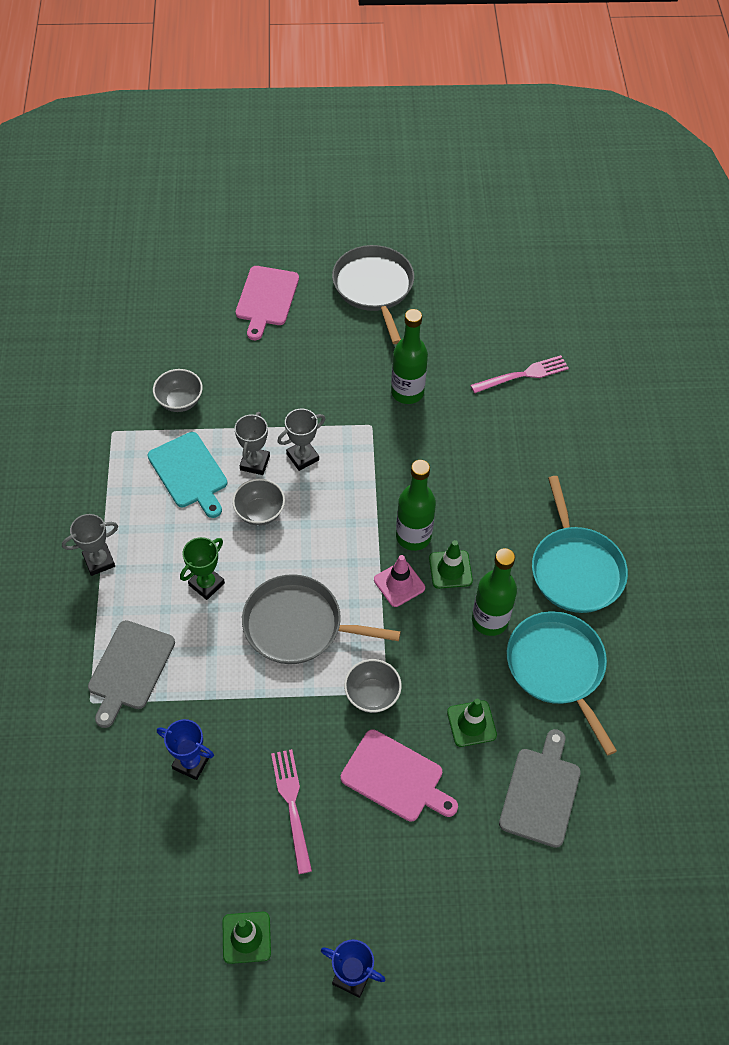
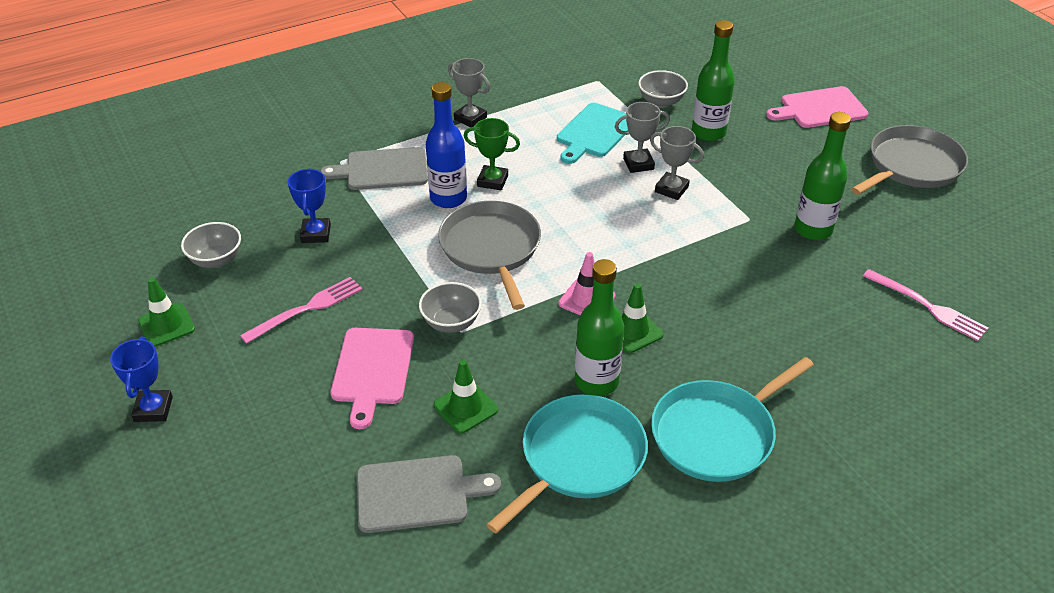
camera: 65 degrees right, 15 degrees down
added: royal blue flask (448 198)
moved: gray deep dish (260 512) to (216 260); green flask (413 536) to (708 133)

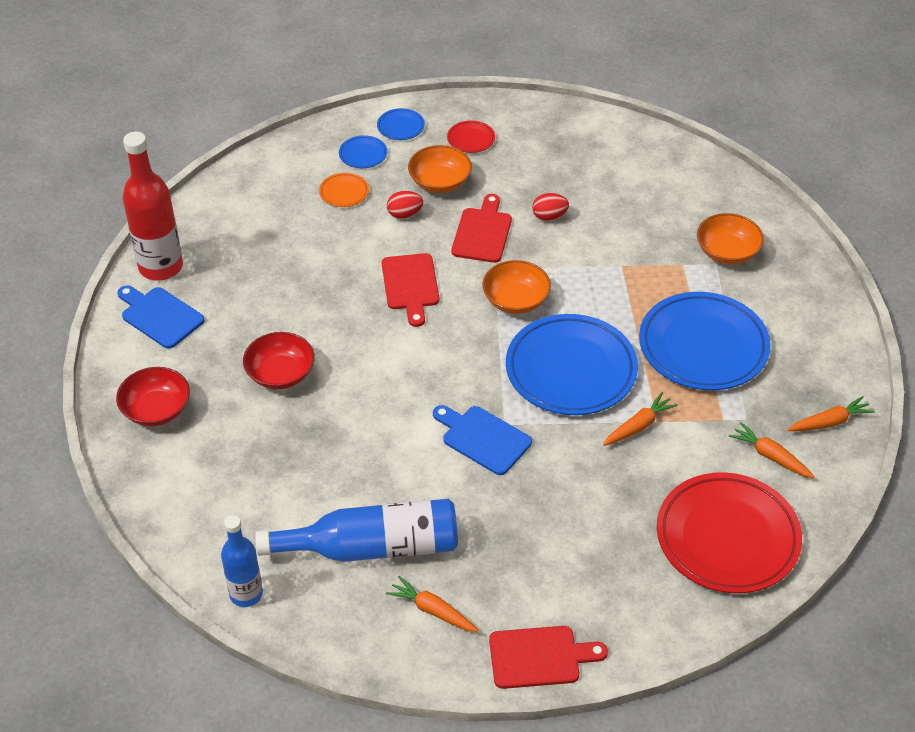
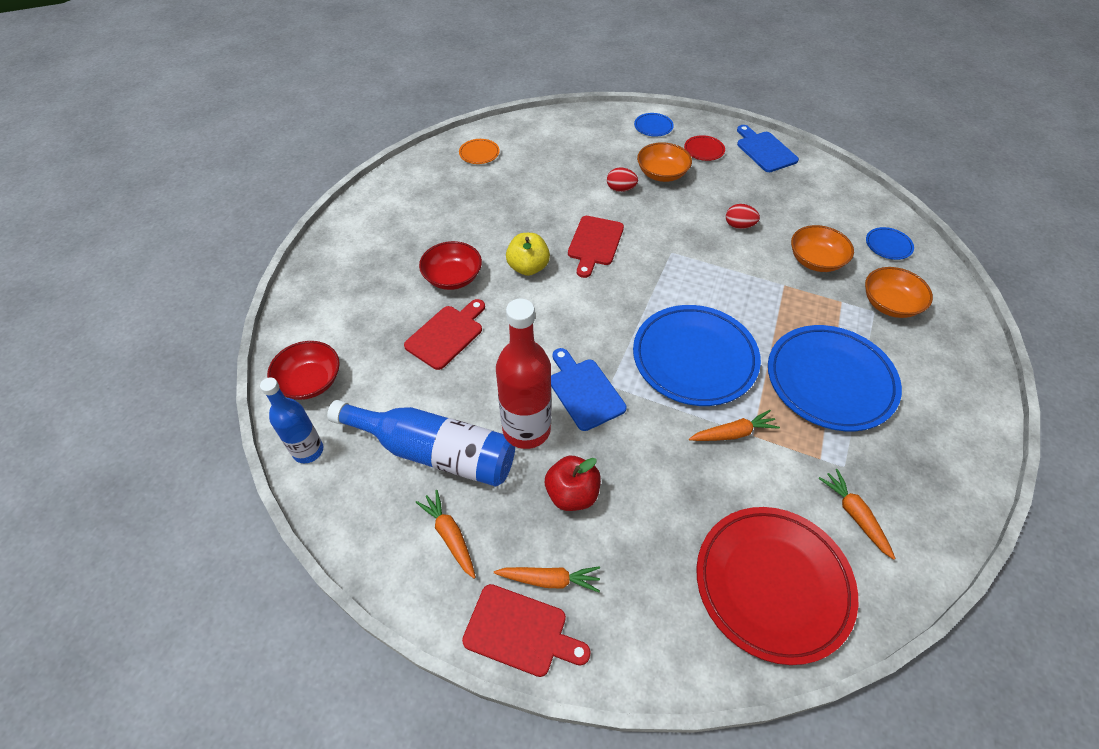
camera: 25 degrees right, 5 degrees up
added: golden toy apple (528 267); crimson toy apple (572 494)
moved: crimson deep dish (156 409) to (310 381); royal blue cutting board (159 316) to (764 150); crimson flask (161 267) to (526 429); orange-coloured dinner plate (344 192) to (479 153); royal blue dinner plate (363 154) to (888 245); crimson cutting board (482 232) to (447 335); orange-coloured deep dish (516 300) to (815 260); orange-coloured carrot (829 422) to (549 580)

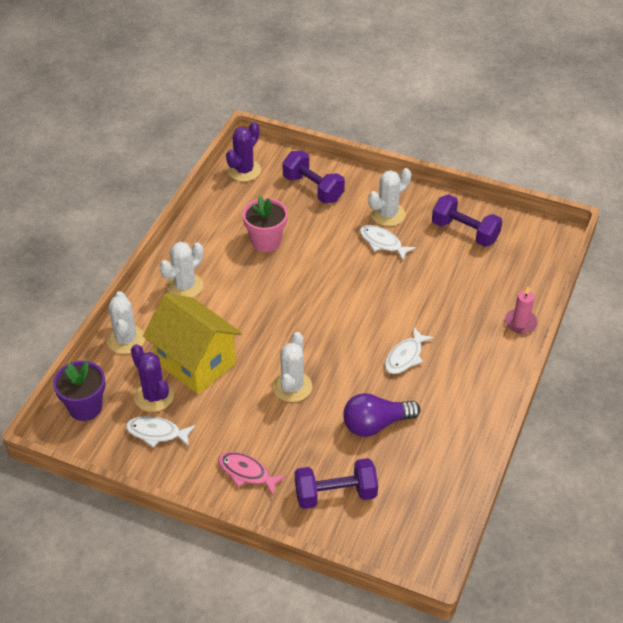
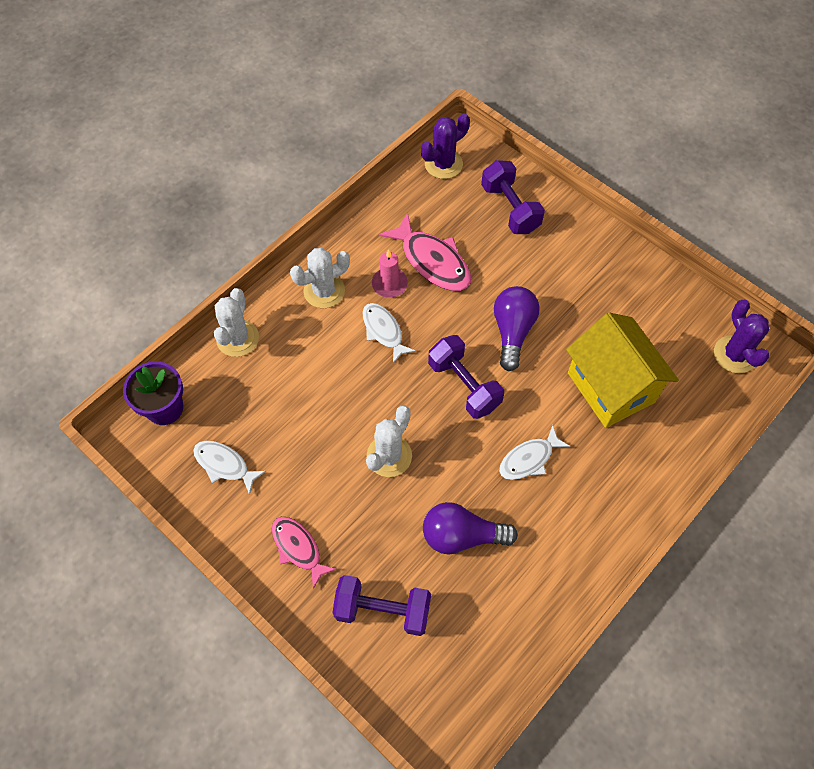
camera: 20 degrees right, 15 degrees up
removed: snow-white prickly plant (387 214)
added: violet light bulb (512 331)
moved: violet prickly plant (154 396) to (735 354); golden toy house (195 363) to (610 387); snow-white toy fish (382 243) to (384 331); violet dumbbell (465 232) to (464 385); rosy wax candle (520 323) to (389 284)
replaced: rosy potted plant (266 241) to rosy toy fish (432 261)

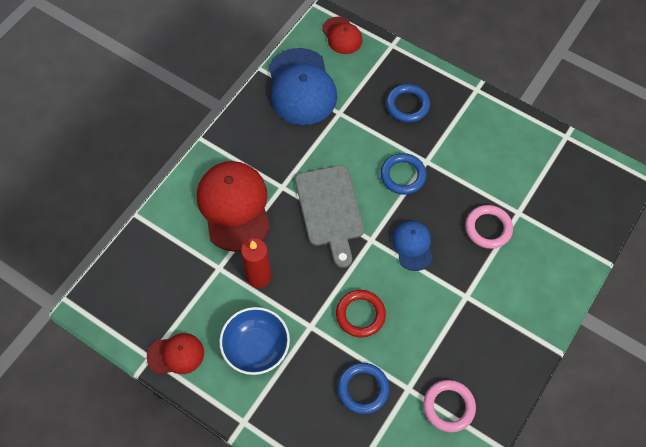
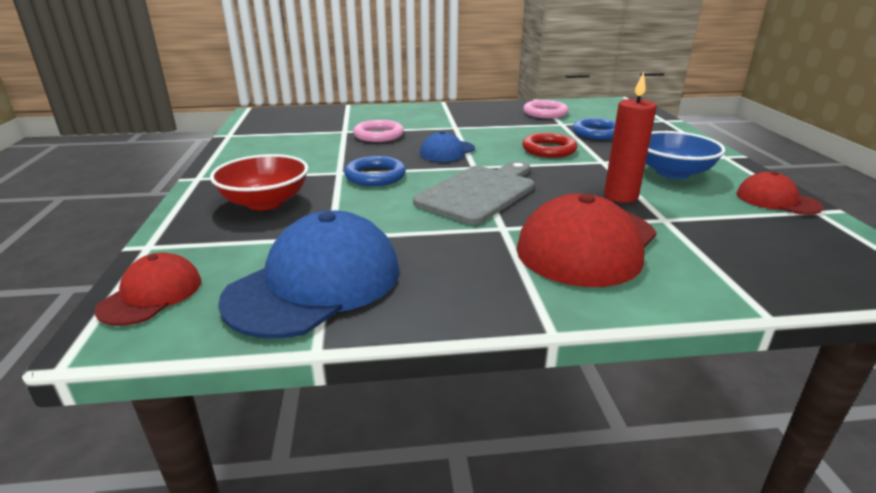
camera: 130 degrees left, 35 degrees down
replaced: royal blue torus (407 105) to crimson deep dish (265 202)

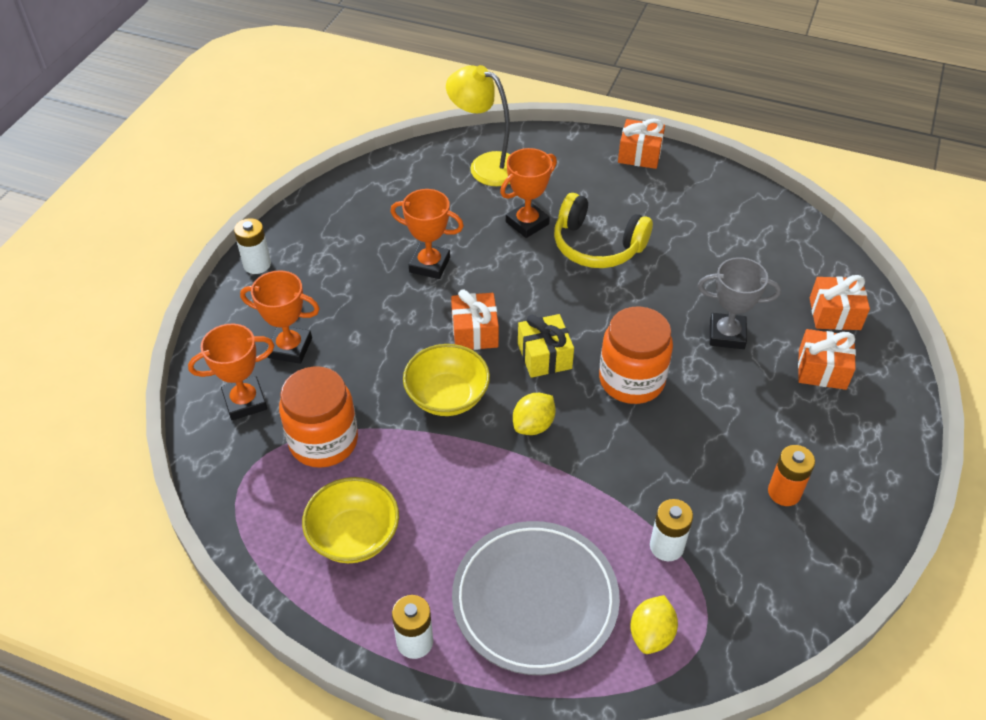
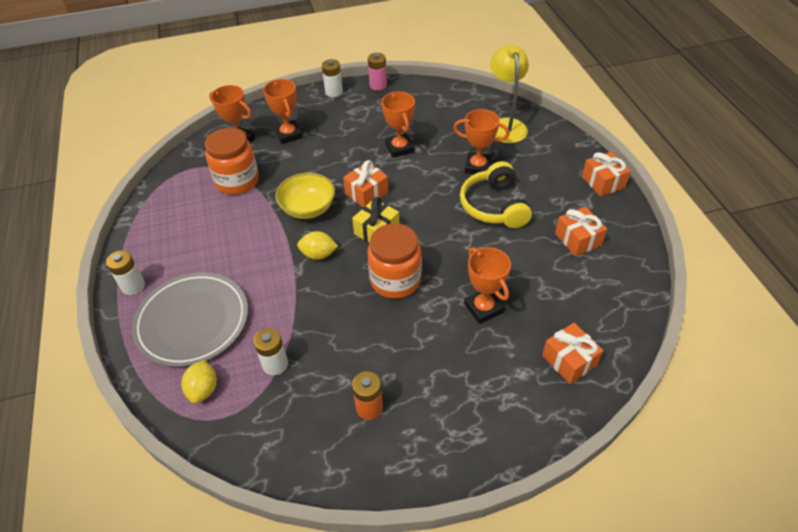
camera: 55 degrees right, 0 degrees up
removed: golden deep dish (354 536)
added: rosy power cell (378 85)
moved: orange-coloured wrapped gift (822 369) to (578 239)
recoloured: gray award cup (727 335) to orange-coloured award cup (483 308)
turned: golden citrus fruit (651 634) = (203 389) 75 degrees counterclockwise

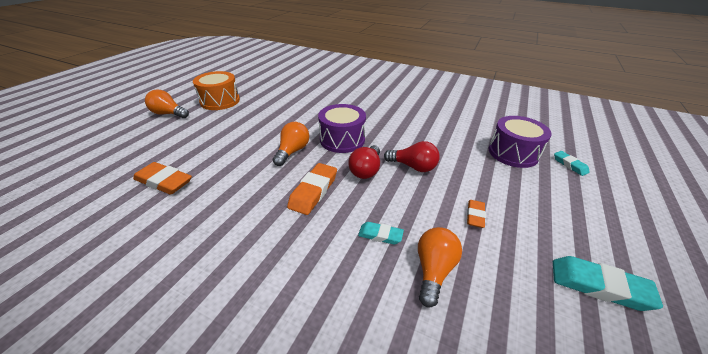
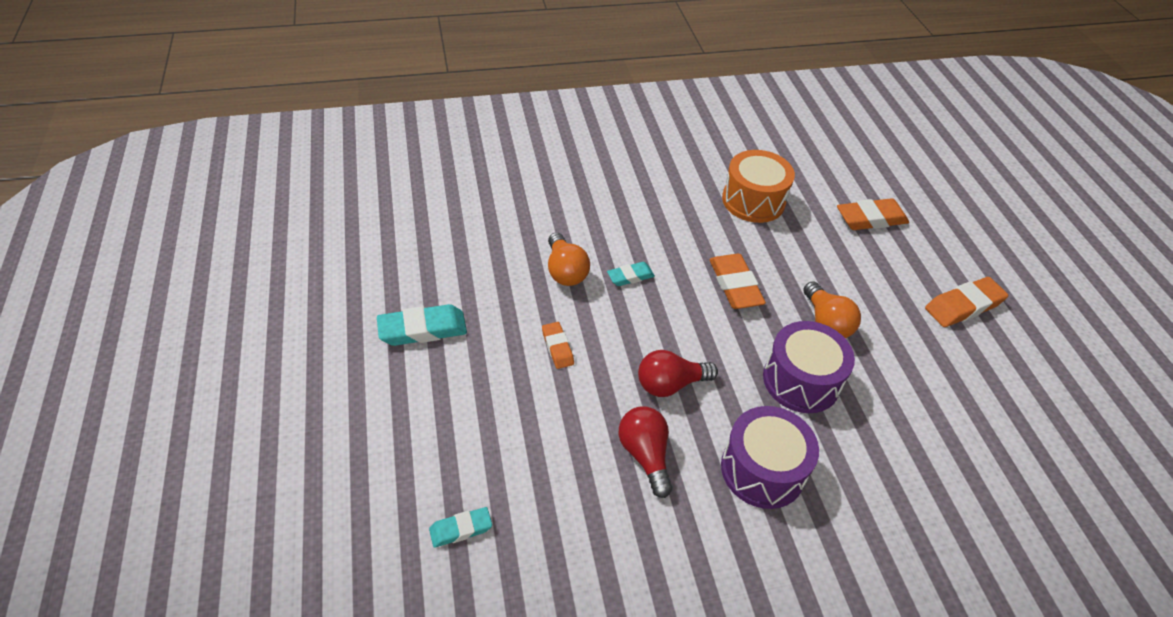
camera: 140 degrees right, 10 degrees up
removed: orange-coloured light bulb (169 114)
added: orange-coloured gum eraser (963 306)
moved: orange-coloured snare drum (220 101) to (753 201); crimson light bulb (366 170) to (645 455); violet snare drum (513 153) to (762 470)
turned: teal gum eraser (569 165) = (461 529) 45 degrees counterclockwise

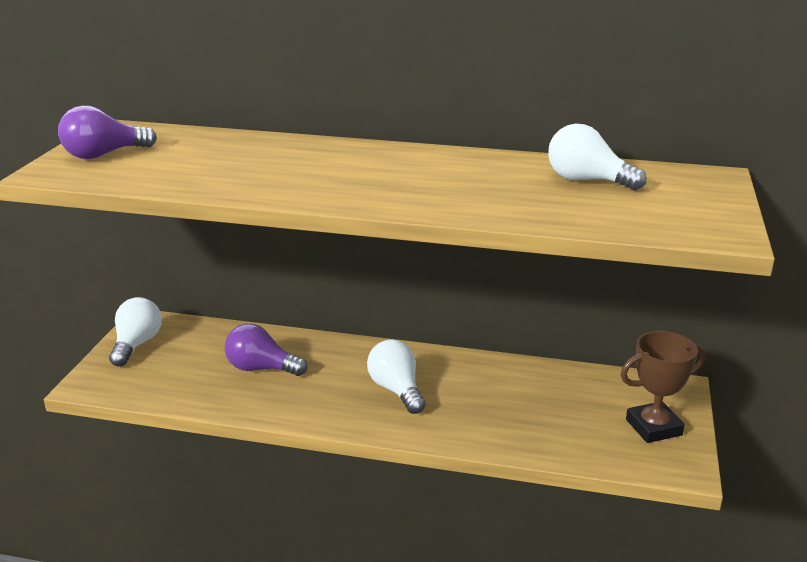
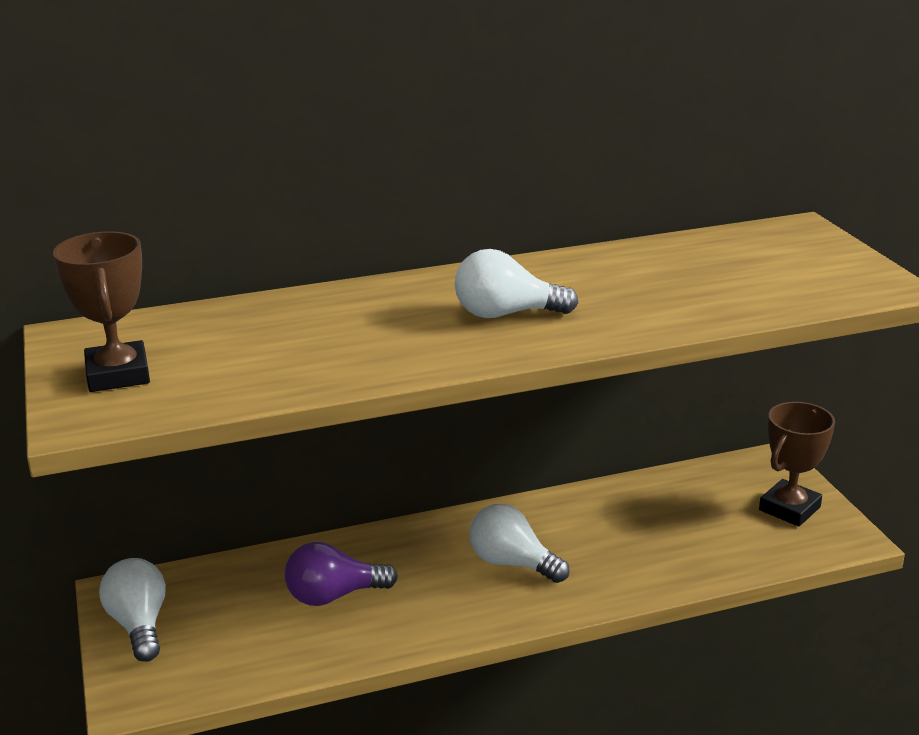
camera: 30 degrees left, 0 degrees up
moved: snow-white light bulb (587 180) to (506 314)
replaced: violet light bulb (103 155) to dark brown award cup (118 374)

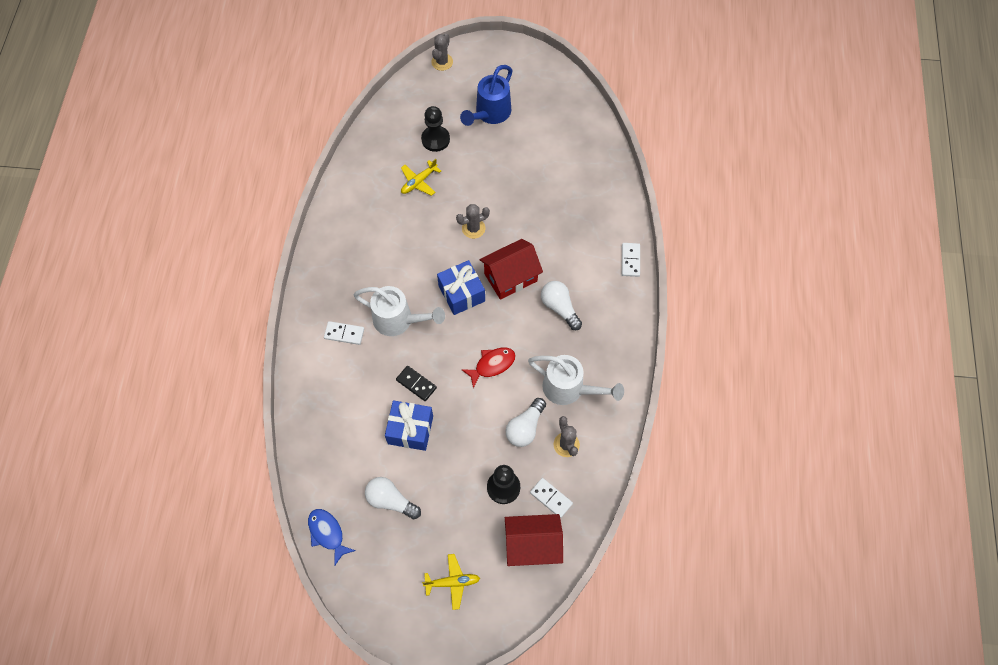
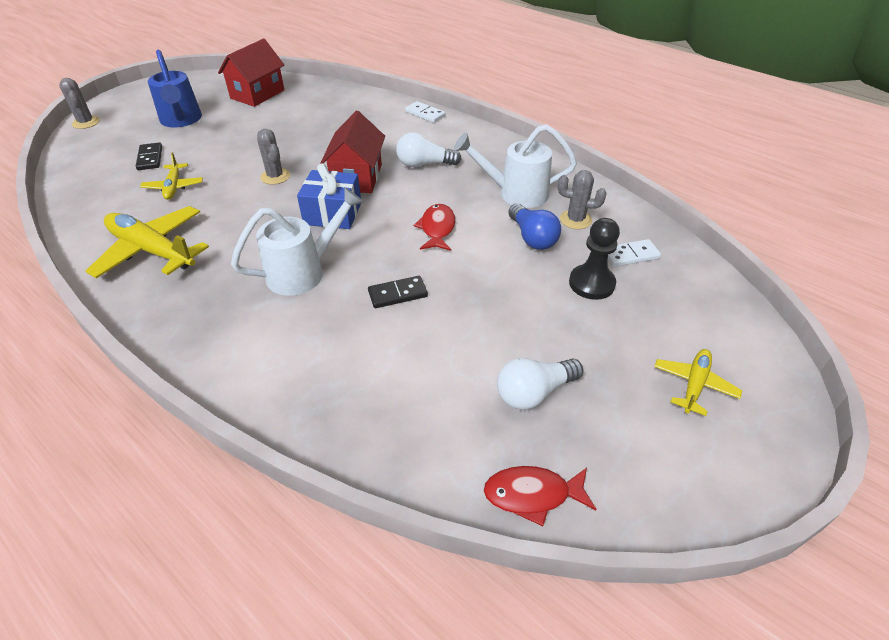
camera: 55 degrees left, 20 degrees down
removed: snow-white domino (344 334); royal blue wrapped gift (410 430)
added: golden plane (152 250)
moved: crimson toy house (532 545) to (257 94)
replaced: ebony game pawn (435 139) to ebony domino (150 158)
recoloured: royal blue toy fish (327 533) to crimson toy fish (532 495); snow-white light bulb (525 428) to royal blue light bulb (532 238)
turned: gray prickly plant (473 228) = (275 176) 45 degrees counterclockwise; snow-white watering pot (569 389) = (515 193) 150 degrees counterclockwise

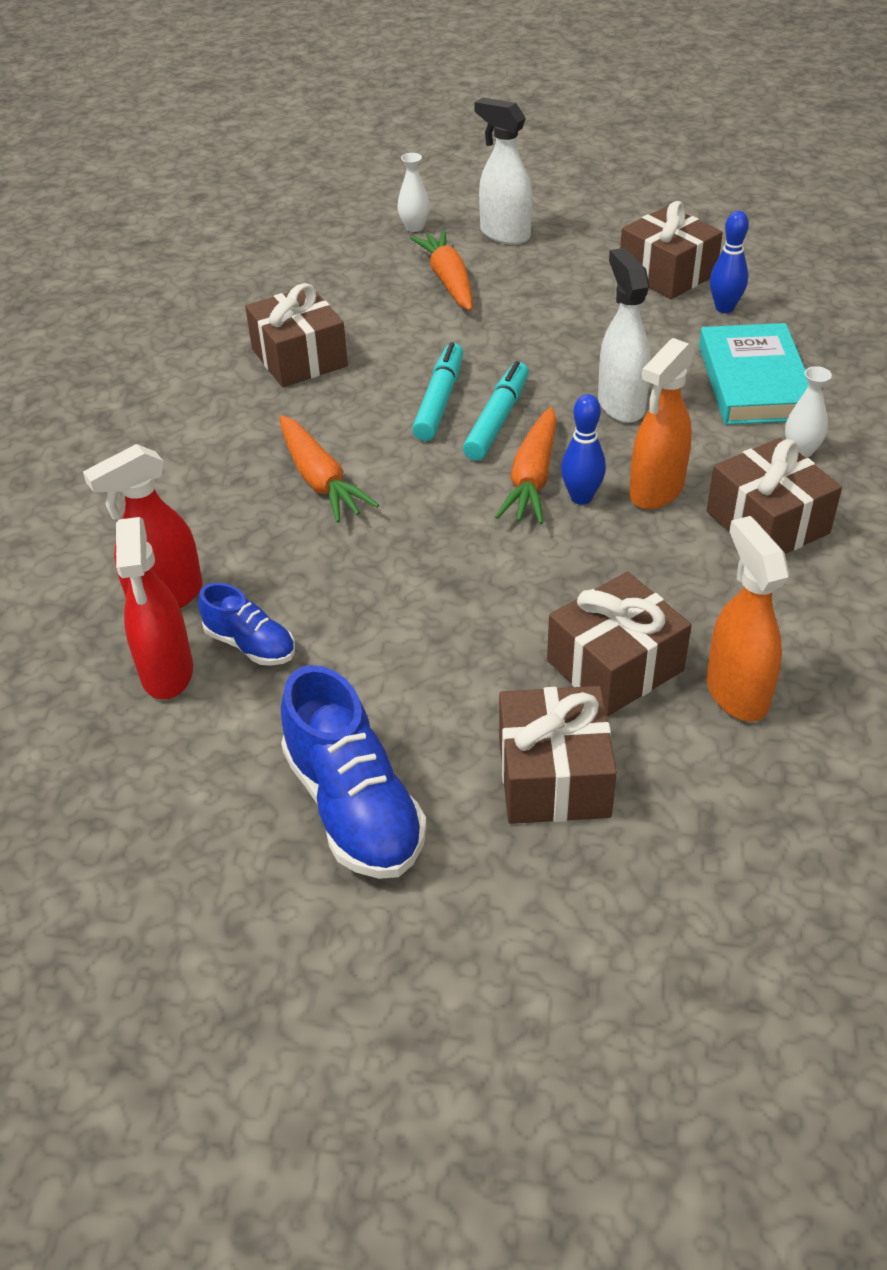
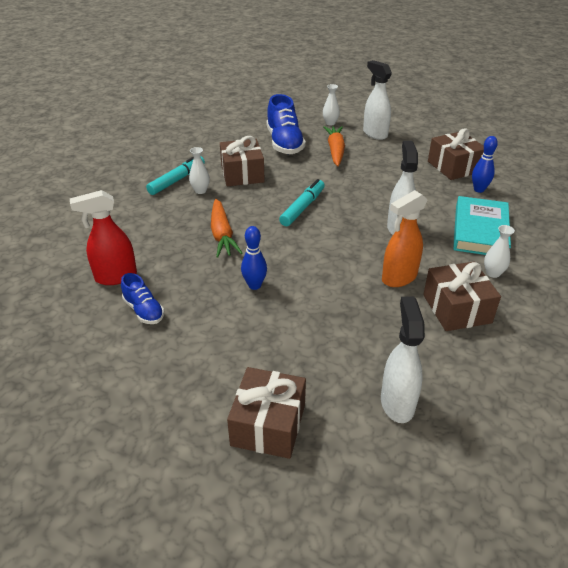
camera: 15 degrees right, 5 degrees down
removed: crimson spray cleaner (167 673); orange-coloured carrot (532 478); dark brown wrapped gift (615 666)
added: snow-white tall vase (200 191)
moved: royal blue lace-up shoe (353 806) to (284 143); teal marker pen (497 420) to (177 180); royal blue bowling pin (581 497) to (254 285)
recoloured: orange-coloured spray cleaner (736 693) to snow-white spray cleaner (397 403)

